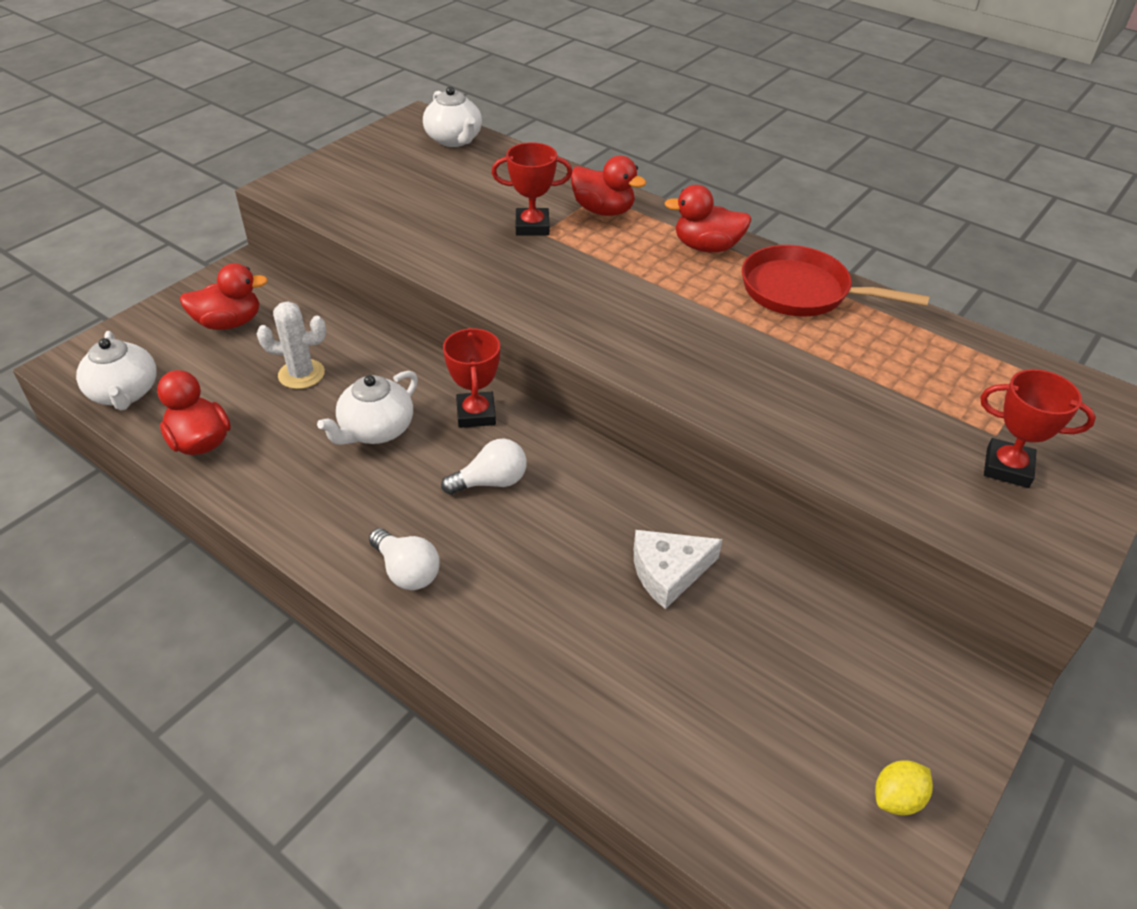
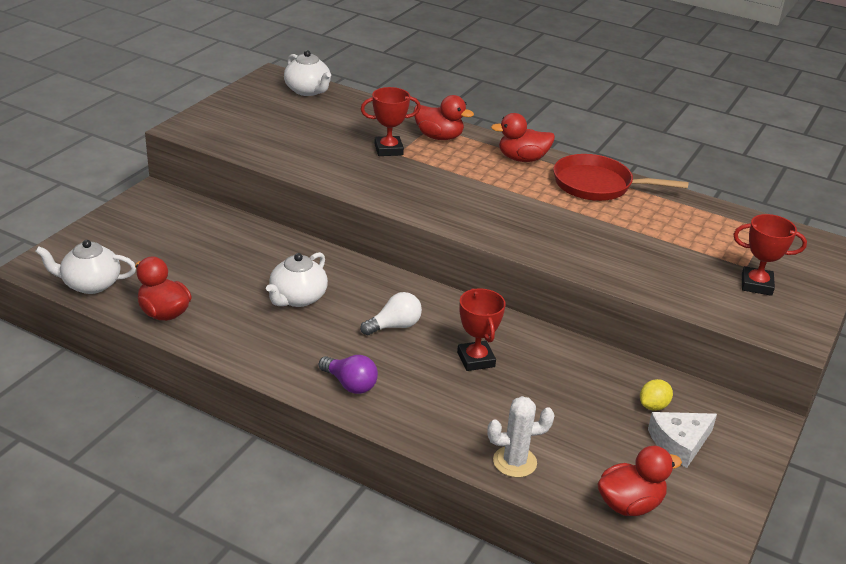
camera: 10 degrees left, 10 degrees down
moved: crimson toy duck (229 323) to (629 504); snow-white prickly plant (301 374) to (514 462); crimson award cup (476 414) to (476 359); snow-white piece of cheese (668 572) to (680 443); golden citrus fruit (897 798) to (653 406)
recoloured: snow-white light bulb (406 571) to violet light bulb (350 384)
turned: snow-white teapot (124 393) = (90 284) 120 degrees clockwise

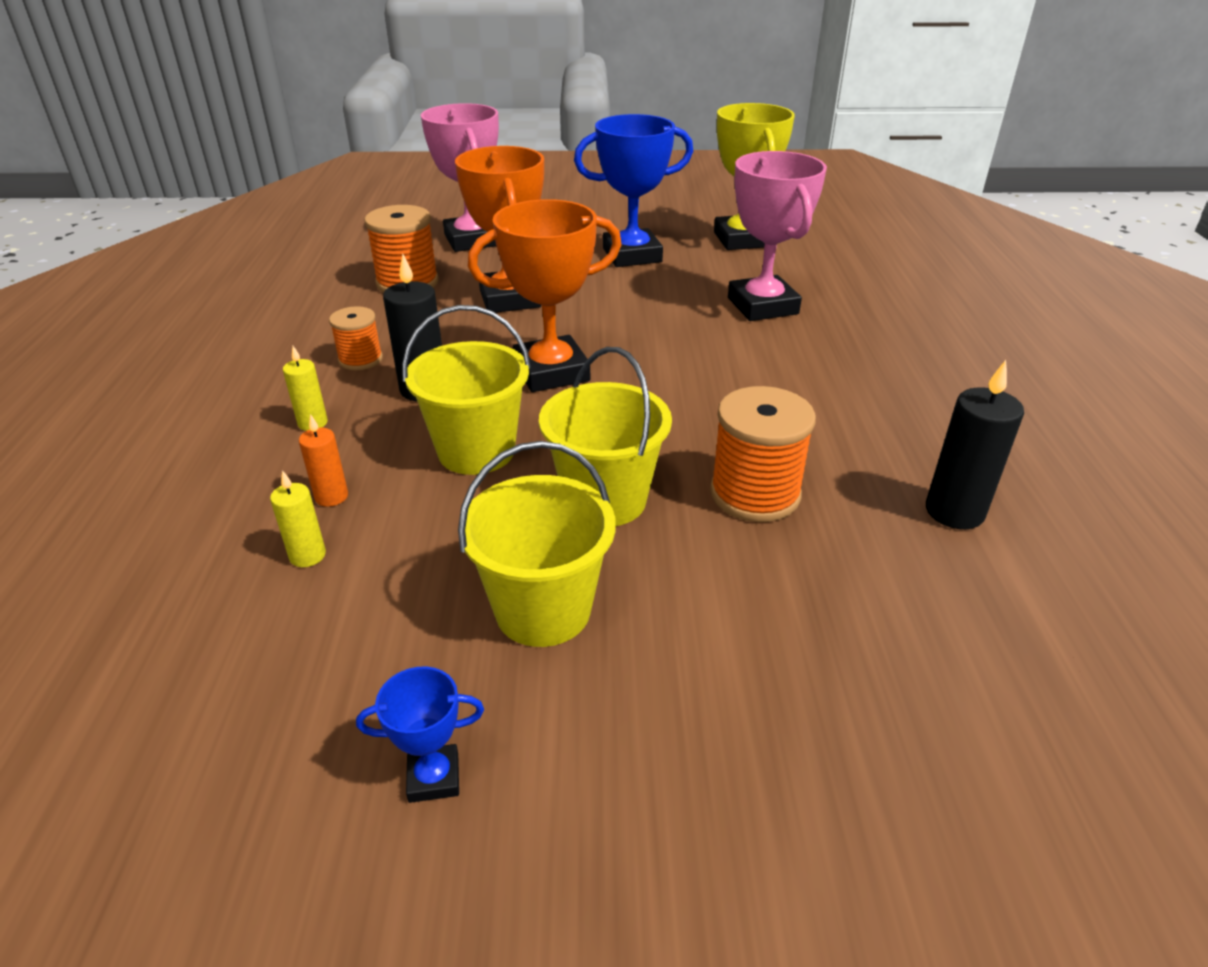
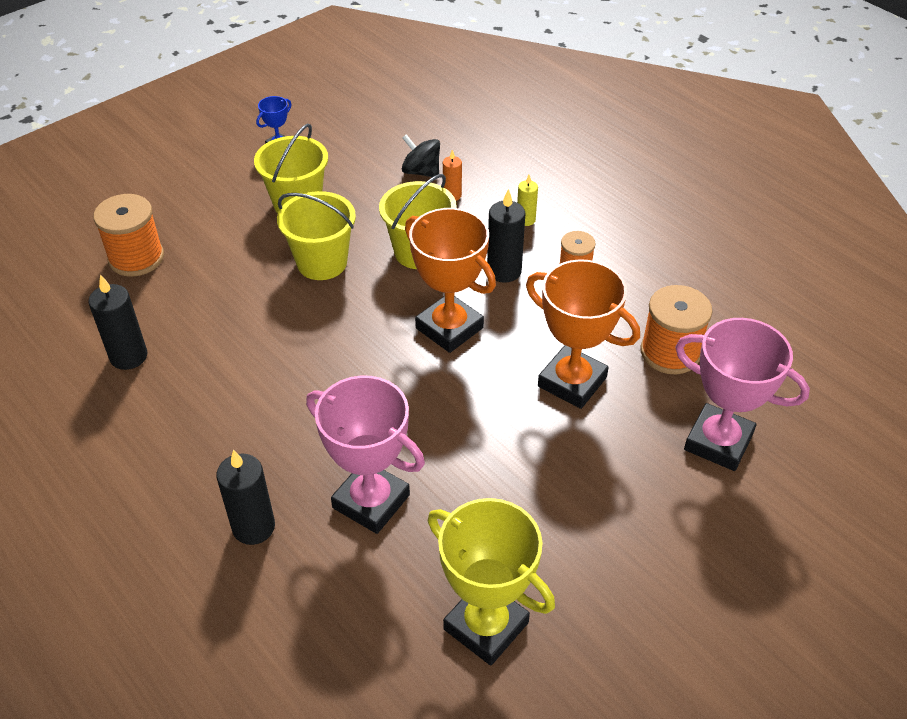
camera: 140 degrees right, 10 degrees up
removed: royal blue award cup (632 255)
added: ebony wax candle (253 527)
moved: orange-coloured reel of thread (755 494) to (136 258)
replaced: golden wax candle (307 555) to ebony spinning top (421 172)
turned: orange-coloured award cup (551 372) = (449 328) 75 degrees counterclockwise

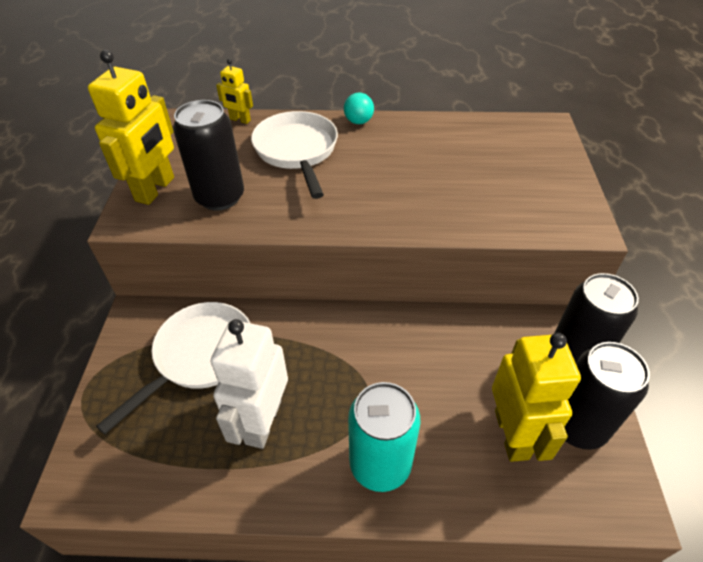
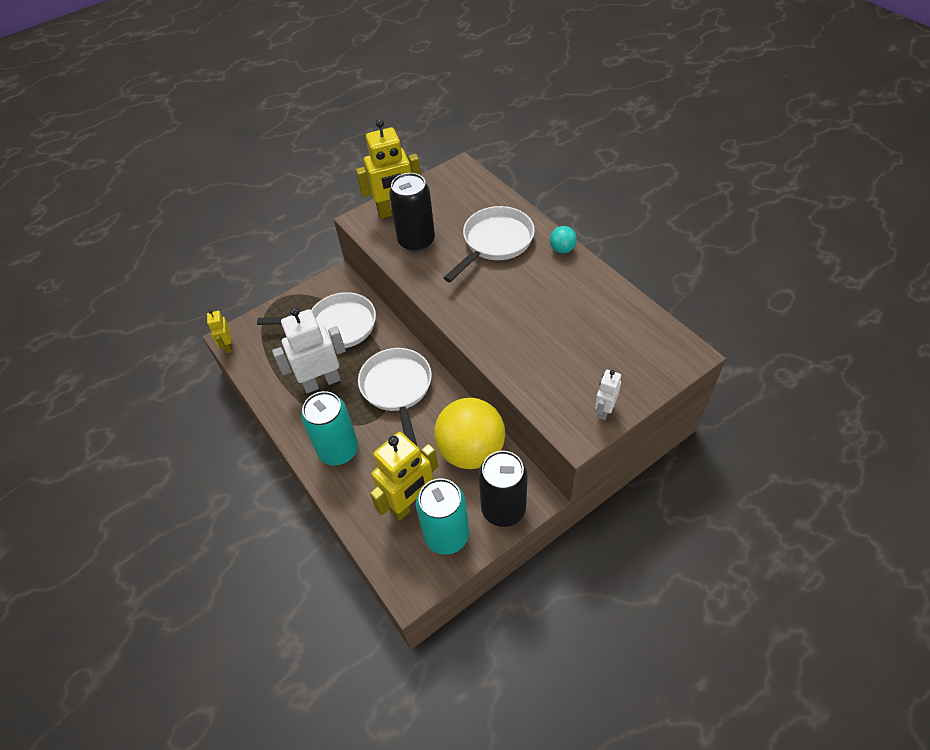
camera: 55 degrees right, 5 degrees up
added: snow-white skillet (397 389); golden sphere (471 450); snow-white robot figure (604 410)
moved: golden robot figure (240 120) to (228 346)
recoloured: ebony tin (577 425) to teal tin (446 535)

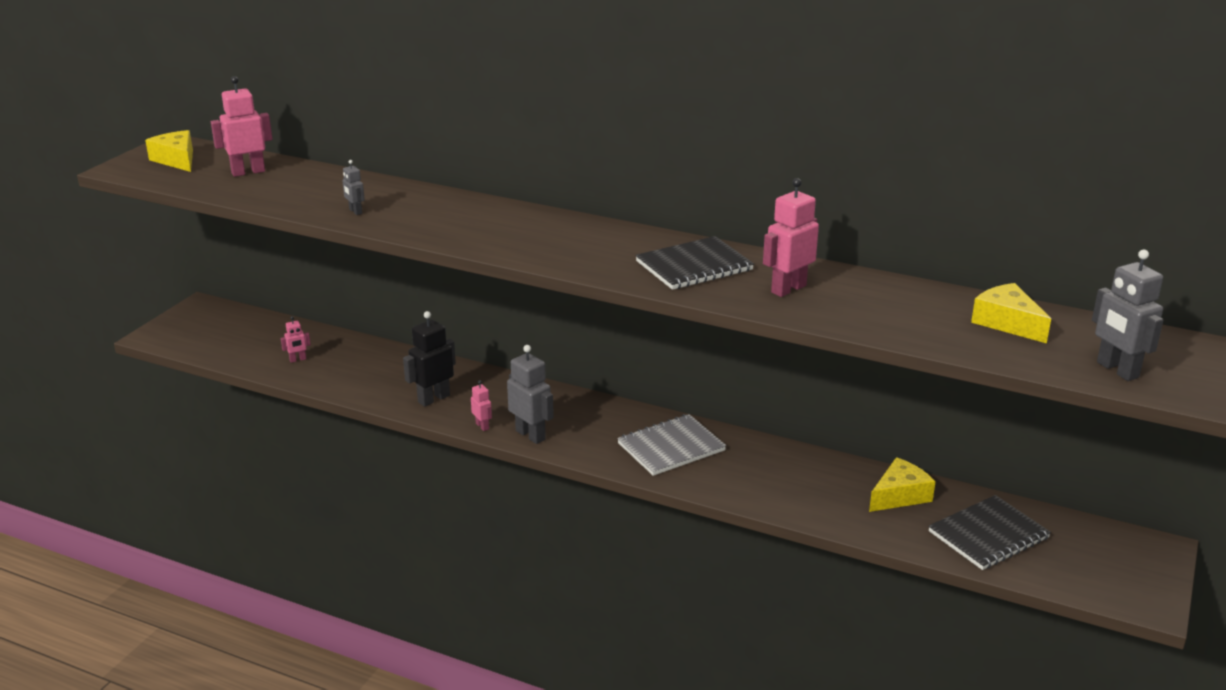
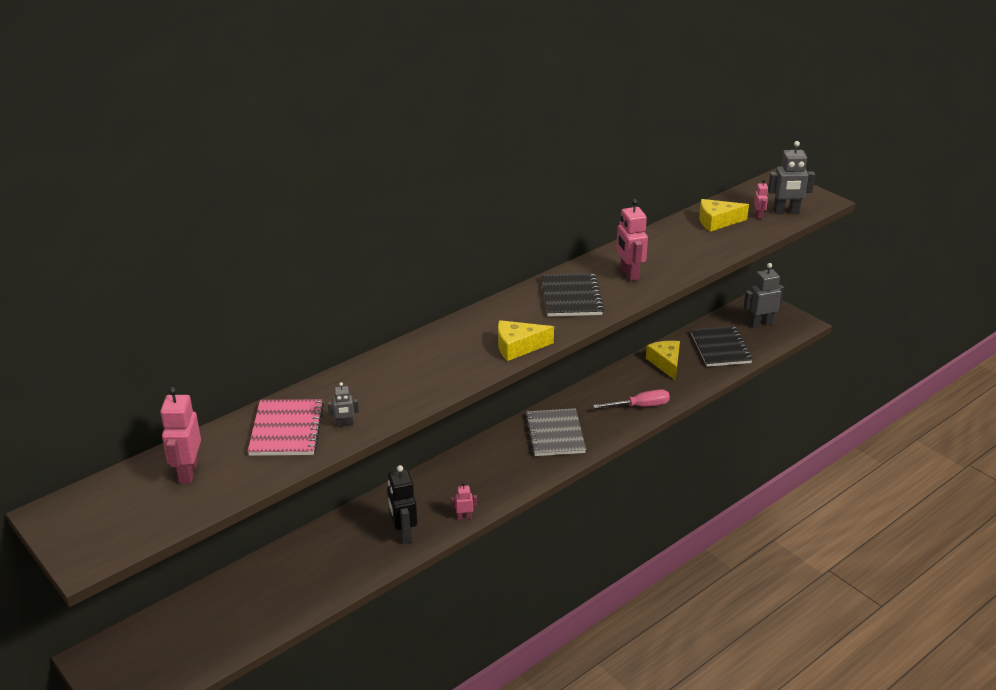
camera: 65 degrees left, 5 degrees up
added: rosy notebook (286 429); rosy screwdriver (640 406)
moved: golden piece of cheese (177 160) to (518 347); rosy robot figure (298 360) to (758 215); gray robot figure (531 435) to (760 324)

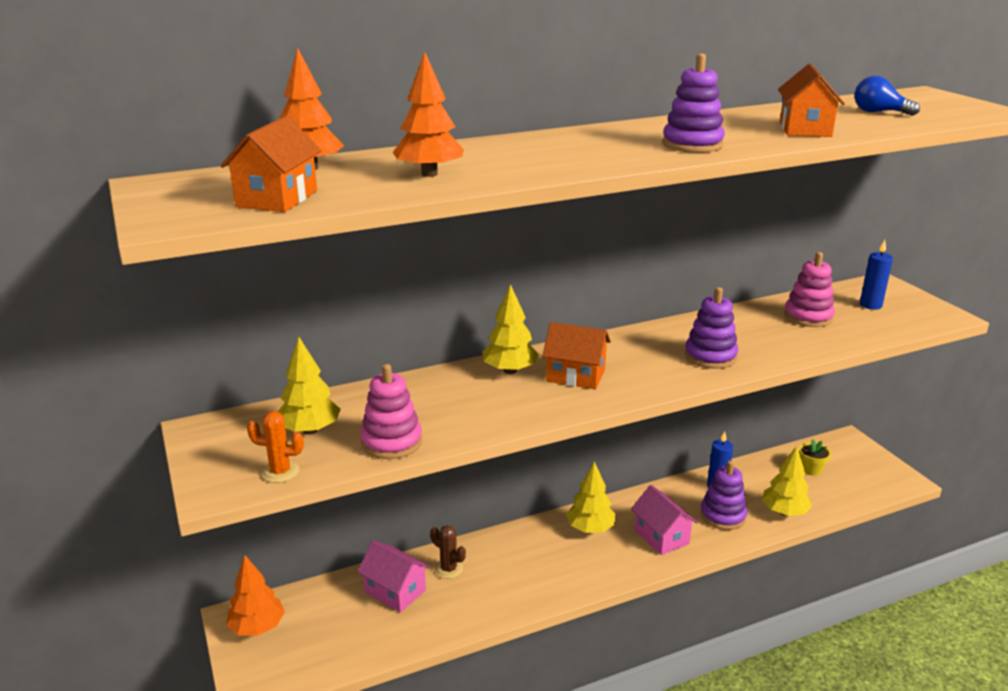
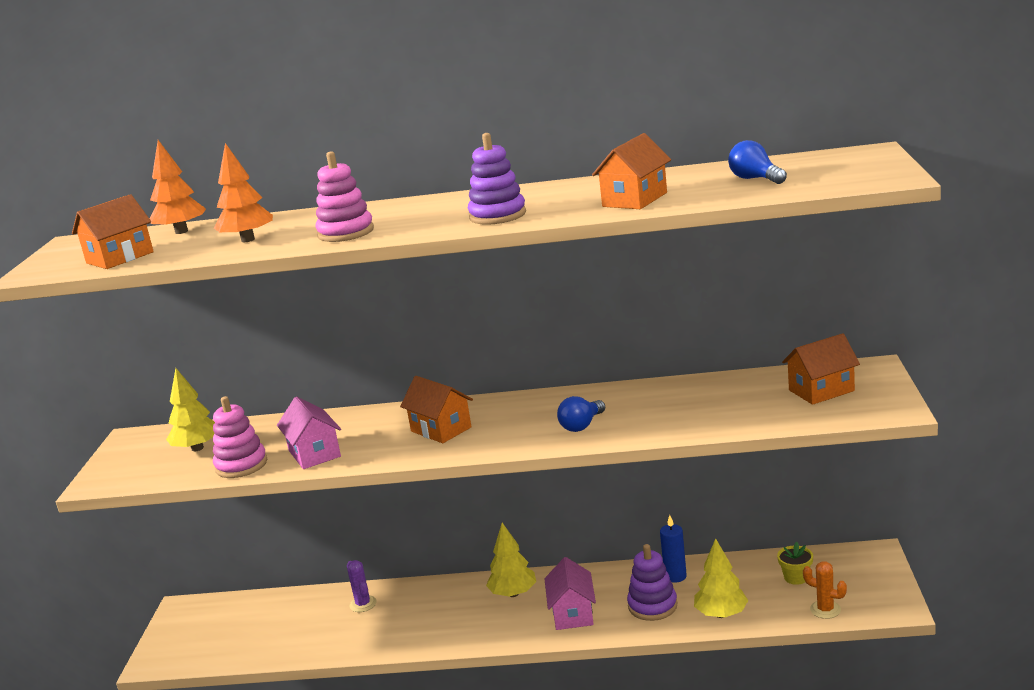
camera: 30 degrees right, 5 degrees down
removed: orange-coloured fir tree (257 627); golden fir tree (510 371)
moved: orange-coloured prickly plant (280 472) to (825 609); rosy toy house (395 591) to (314 453); rosy stacking toy (808 317) to (346 232)
replaced: violet stacking toy (710 356) to royal blue light bulb (582 425); royal blue wax candle (870 305) to orange-coloured toy house (821 390)
recoloured: dark brown prickly plant (448 569) to violet prickly plant (363 604)

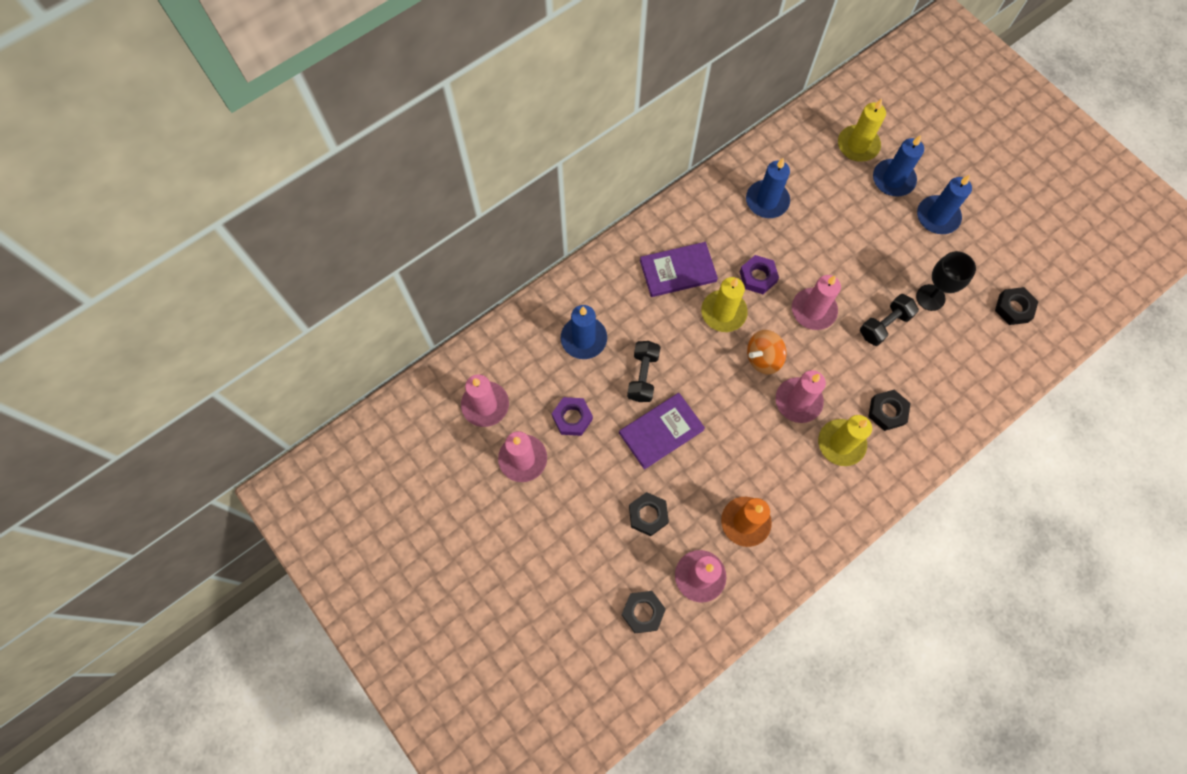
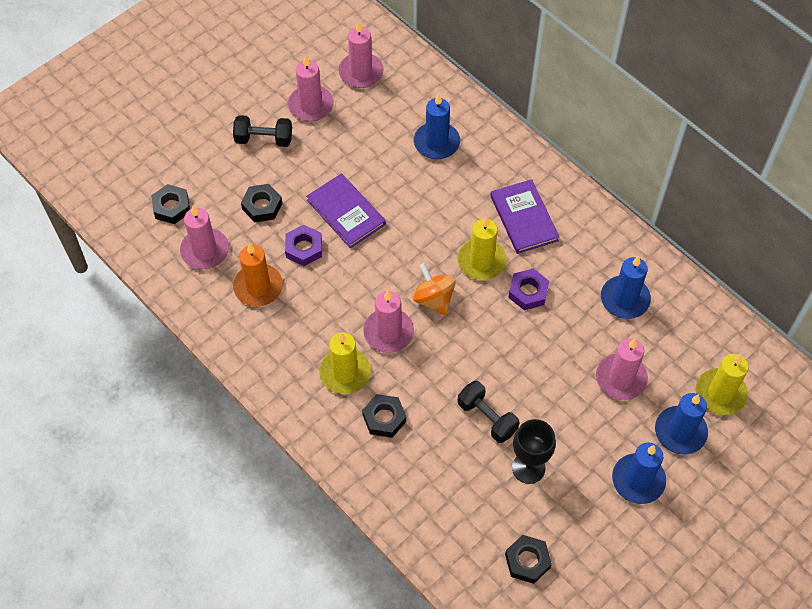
camera: 85 degrees right, 10 degrees down
moved: violet hexagon nut (572 418) to (304 248); ebony dumbbell (643 376) to (264 139); rosy wax candle (813 310) to (621 378)

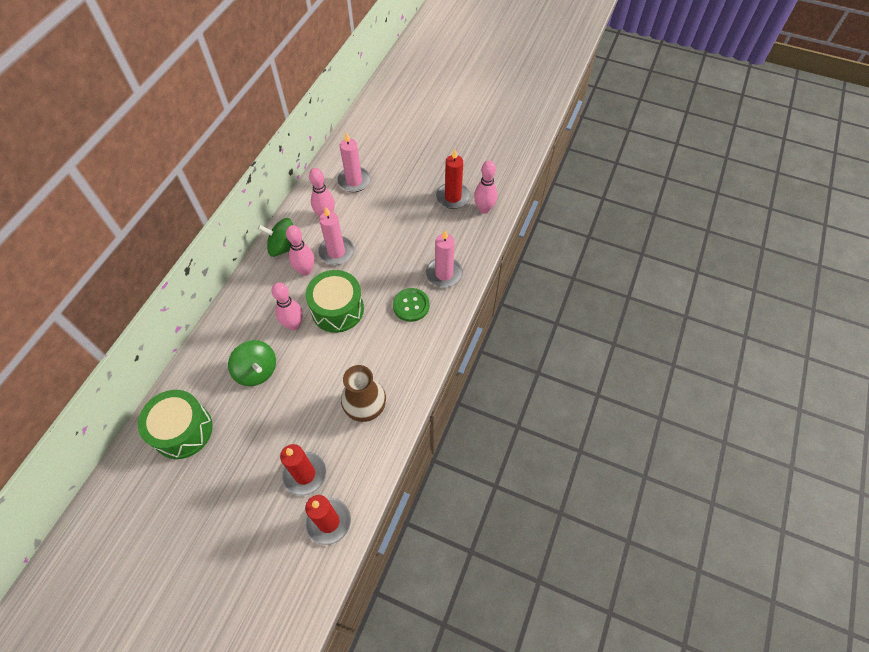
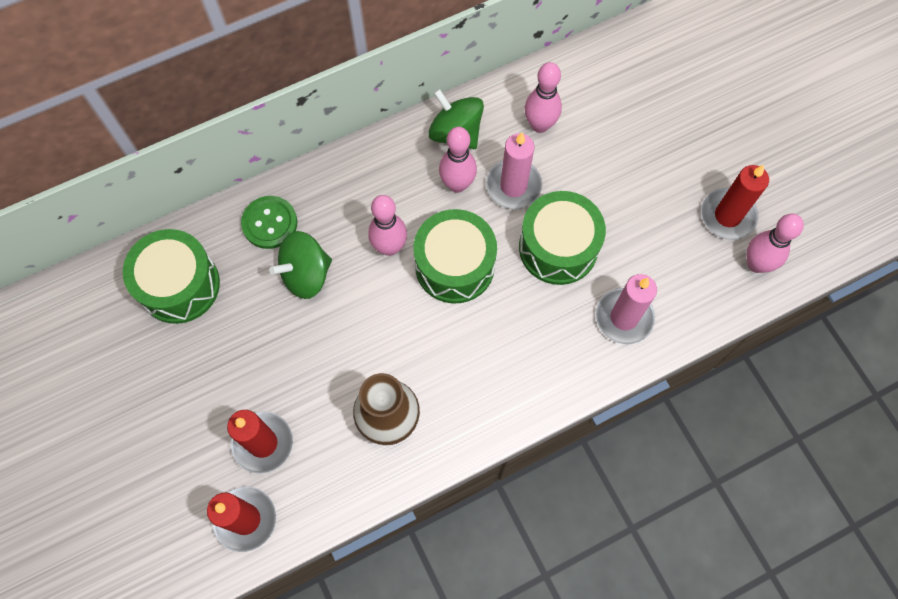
camera: 40 degrees right, 10 degrees up
removed: rosy wax candle (354 181)
added: green snare drum (558 247)
moved: green shirt button (411 305) to (270 223)
turned: green spinning top (257 371) = (306 274) 60 degrees clockwise

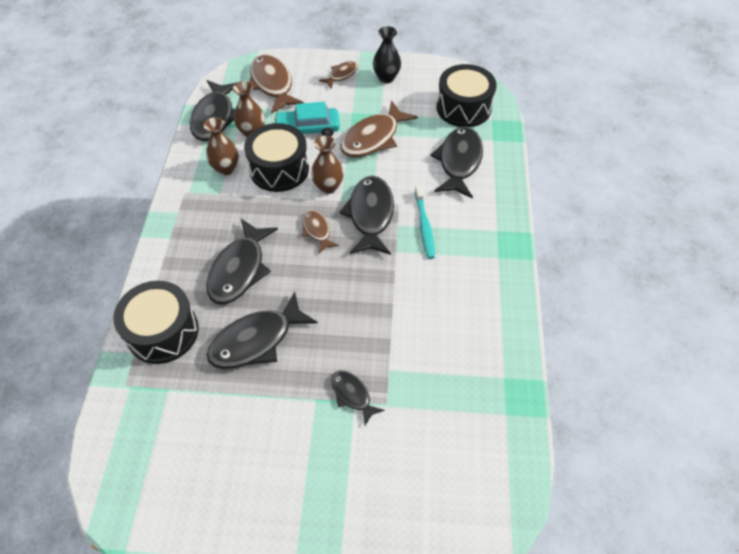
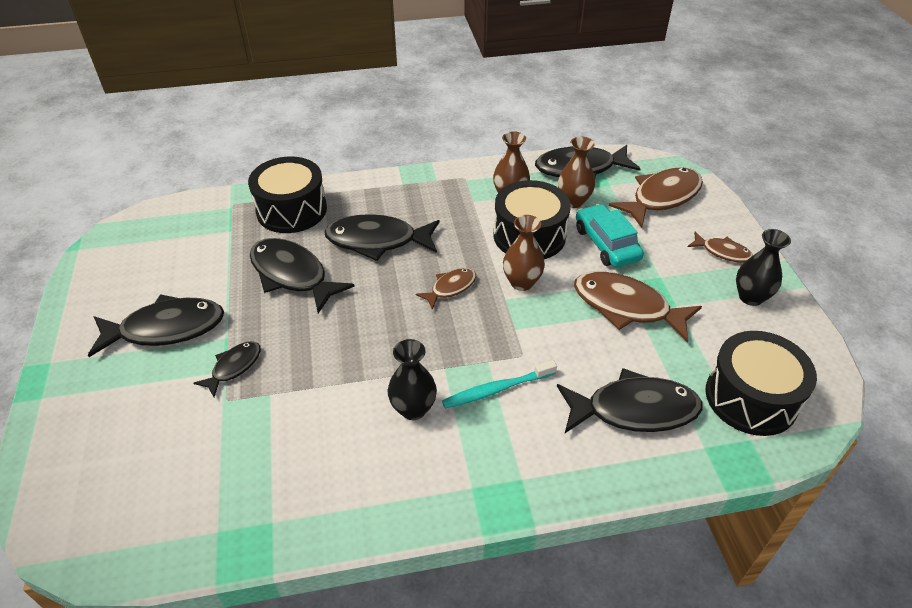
camera: 75 degrees right, 10 degrees down
added: ebony tall vase (413 409)
moved: ebony toy fish (370 215) to (166 329)

